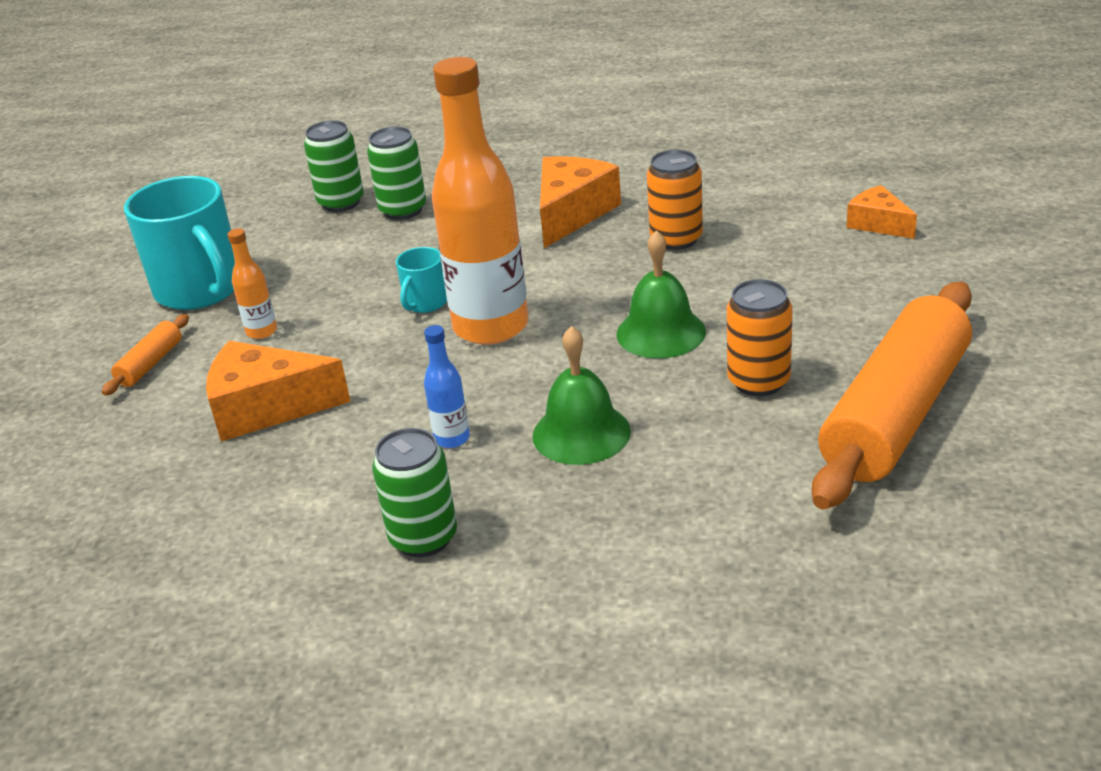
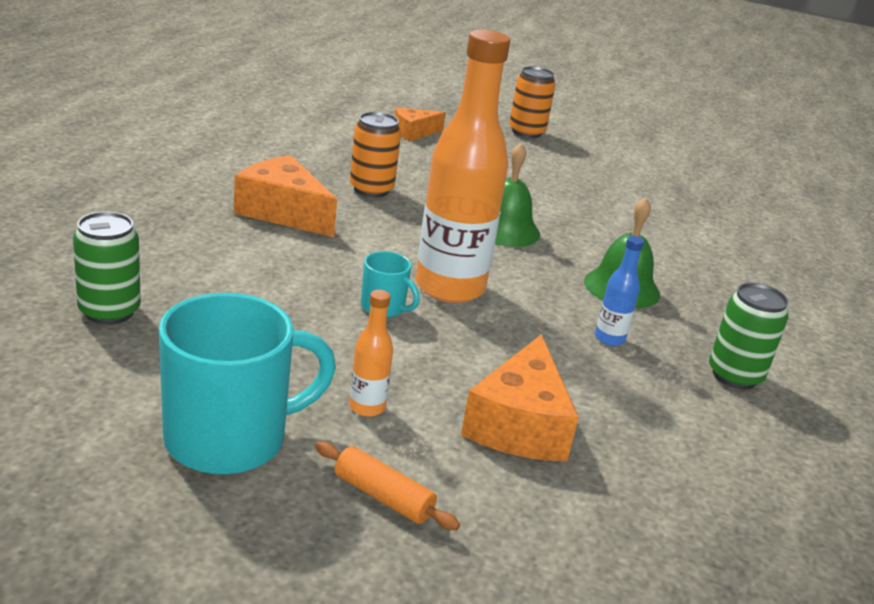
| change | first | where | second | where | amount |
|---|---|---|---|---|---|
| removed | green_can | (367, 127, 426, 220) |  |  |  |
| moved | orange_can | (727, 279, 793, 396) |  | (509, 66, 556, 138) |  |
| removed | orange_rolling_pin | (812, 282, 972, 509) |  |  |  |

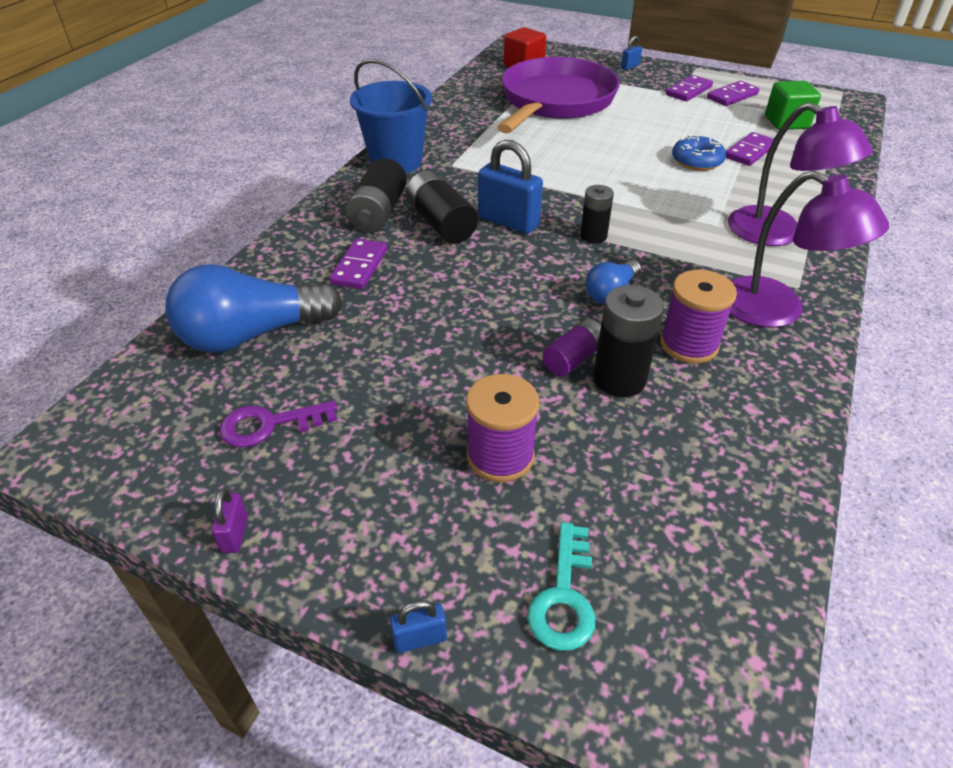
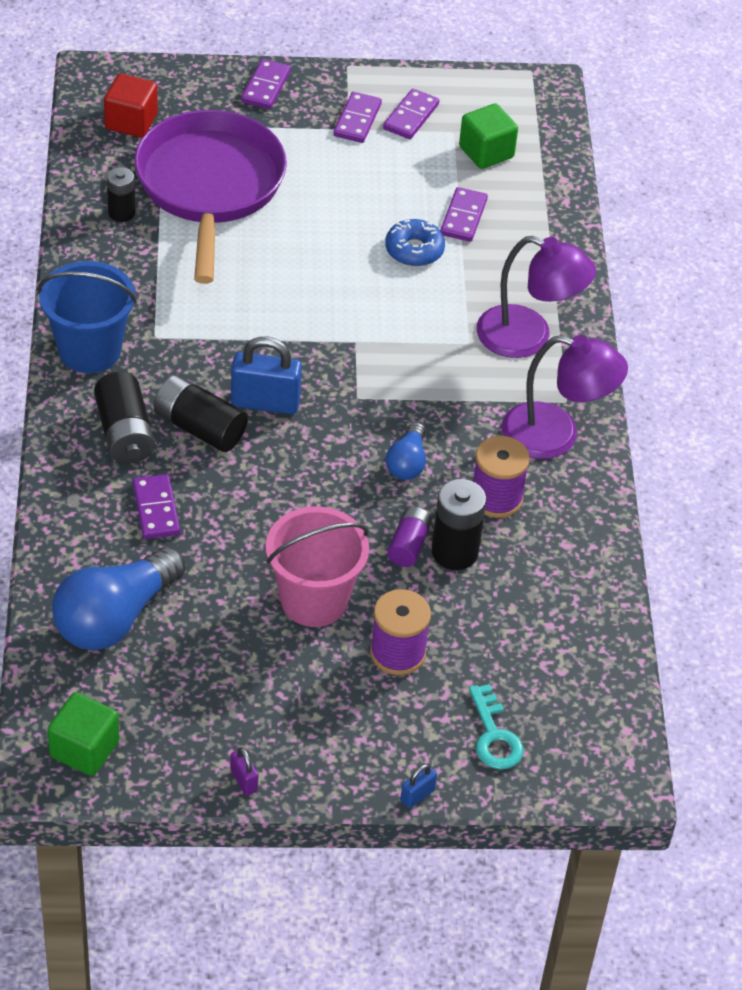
| change | first | where | second | where | amount |
|---|---|---|---|---|---|
| removed | purple_key | (220, 401, 337, 447) |  |  |  |
| moved | black_battery | (580, 185, 614, 243) |  | (107, 167, 135, 222) |  |
| replaced | blue_padlock | (621, 36, 642, 70) | purple_domino | (241, 59, 291, 109) |  |
| added |  |  | green_cube | (47, 692, 119, 776) |  |
| added |  |  | pink_bucket | (266, 506, 369, 627) |  |

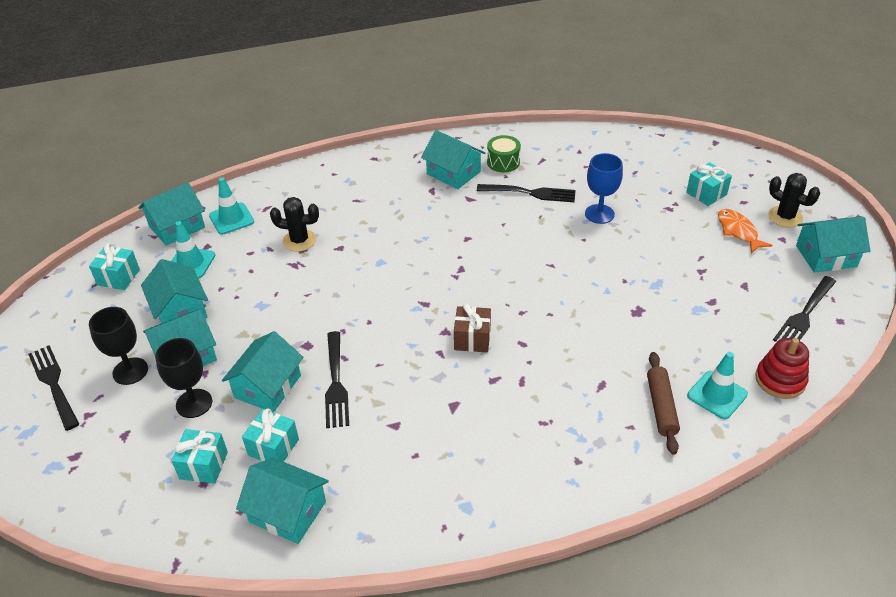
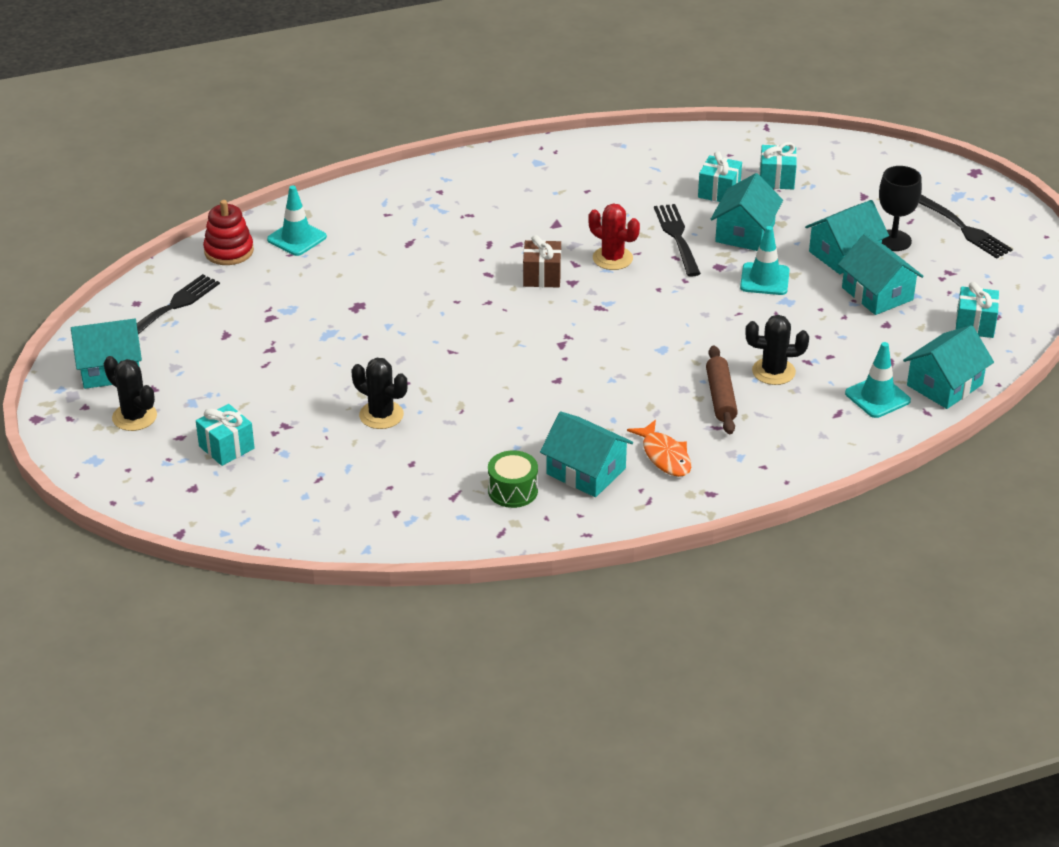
| change | first | where | second | where | amount |
|---|---|---|---|---|---|
| removed | black_goblet | (155, 338, 212, 418) |  |  |  |
| moved | turquoise_traffic_cone | (172, 221, 215, 279) |  | (740, 226, 790, 295) |  |
| removed | turquoise_house | (236, 458, 329, 544) |  |  |  |
| removed | black_fork | (477, 184, 576, 202) |  |  |  |
| replaced | blue_goblet | (585, 153, 623, 224) | black_cactus | (352, 358, 407, 429) |  |
| moved | brown_rolling_pin | (647, 352, 680, 455) |  | (706, 345, 738, 434) |  |
| moved | orange_fish | (718, 209, 773, 253) |  | (627, 420, 691, 477) |  |
| added |  |  | red_cactus | (588, 204, 640, 270) |  |

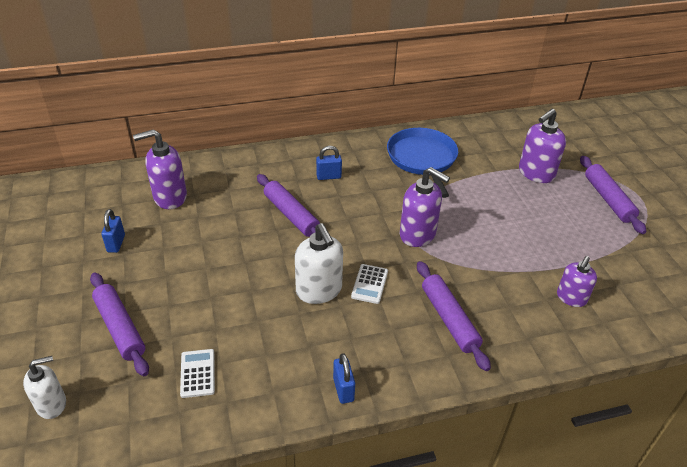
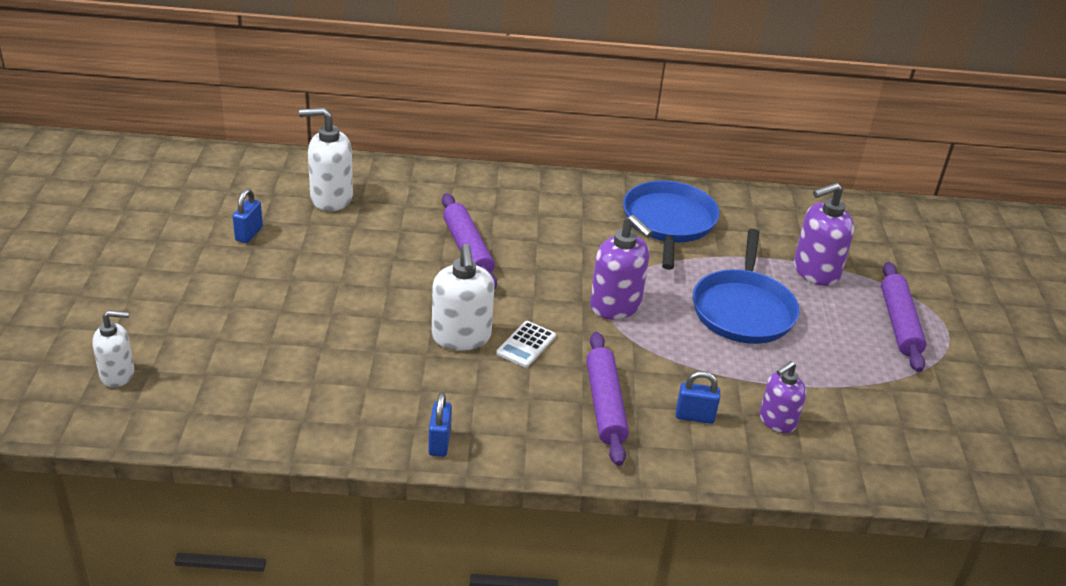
| change | first | where | second | where | amount |
|---|---|---|---|---|---|
| removed | purple_rolling_pin | (90, 272, 149, 376) |  |  |  |
| recoloured | purple_soap_dispenser | (133, 129, 187, 209) | white_soap_dispenser | (299, 107, 353, 211) |  |
| removed | white_calculator | (180, 349, 215, 398) |  |  |  |
| moved | blue_padlock | (316, 146, 342, 180) |  | (676, 371, 720, 424) |  |
| added |  |  | blue_pan | (693, 229, 800, 344) |  |

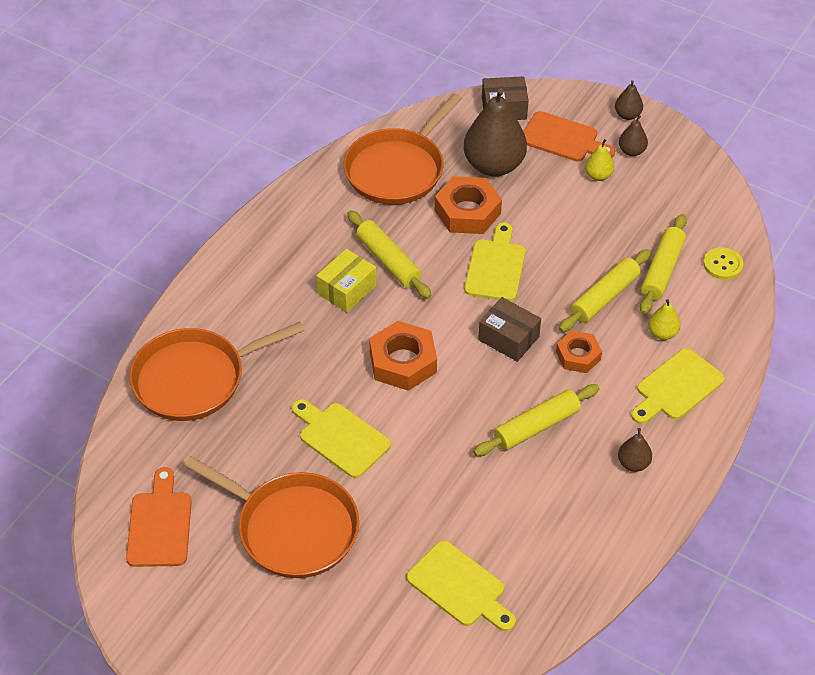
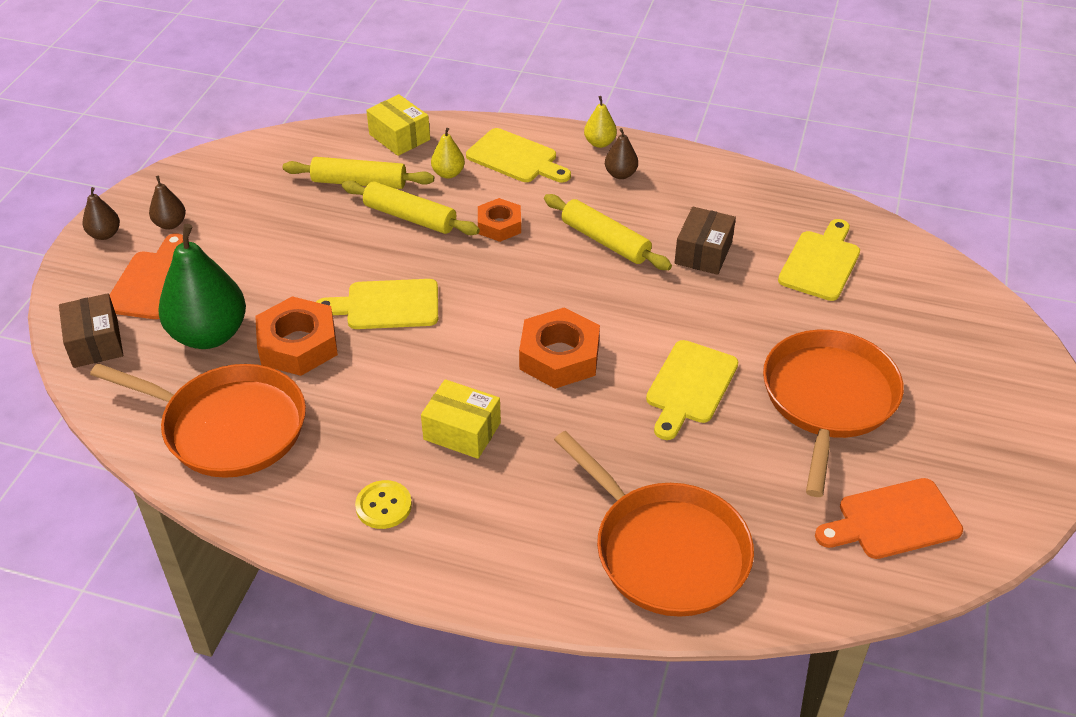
| change | first | where | second | where | amount |
|---|---|---|---|---|---|
| removed | yellow_rolling_pin | (347, 210, 432, 299) |  |  |  |
| recoloured | brown_pear | (464, 88, 527, 176) | green_pear | (158, 224, 246, 349) |  |
| moved | brown_box | (478, 297, 541, 362) |  | (674, 207, 736, 275) |  |
| moved | yellow_pear | (585, 139, 614, 181) |  | (584, 96, 617, 148) |  |
| moved | yellow_button | (703, 247, 743, 280) |  | (355, 480, 412, 529) |  |
| added |  |  | yellow_box | (366, 94, 430, 156) |  |

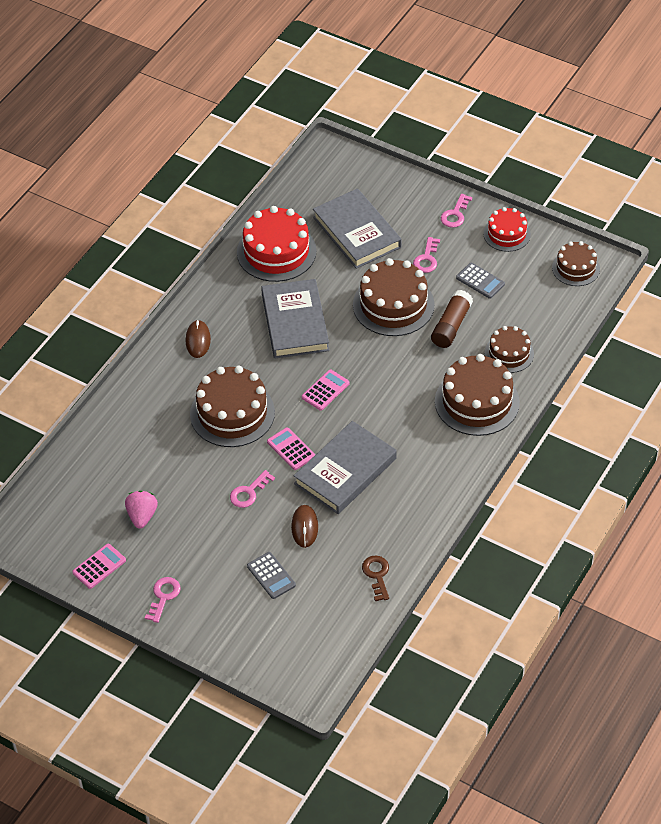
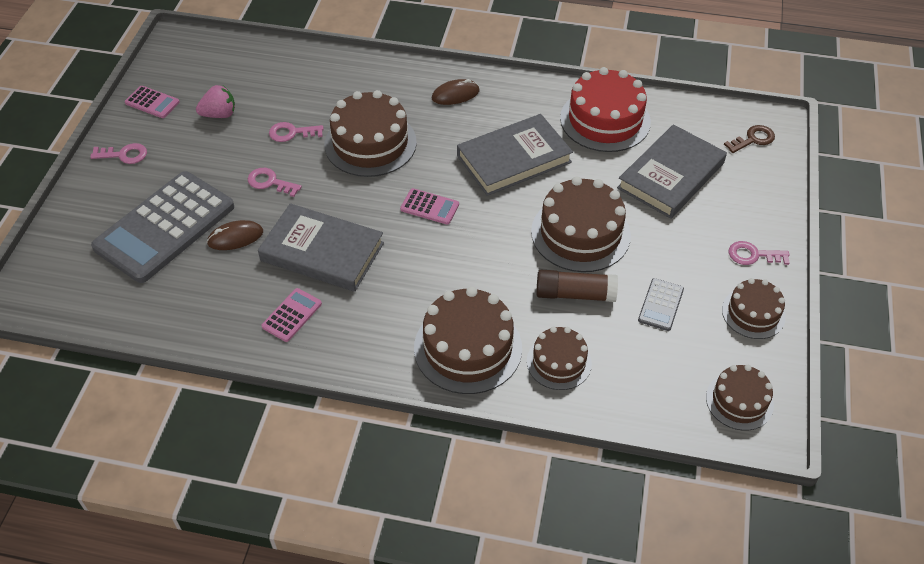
| change | first | where | second | where | amount |
|---|---|---|---|---|---|
| resized | grey_calculator | (247, 552, 296, 599) |  | (91, 171, 234, 283) | x2.38 |
| moved | pink_calculator | (267, 428, 315, 470) |  | (261, 288, 322, 342) |  |
| moved | brown_key | (362, 556, 389, 601) |  | (724, 125, 775, 153) |  |
| moved | pink_key | (413, 237, 440, 273) |  | (269, 122, 324, 142) |  |
| recoloured | red_cake | (483, 207, 531, 252) | brown_cake | (722, 278, 786, 339) |  |

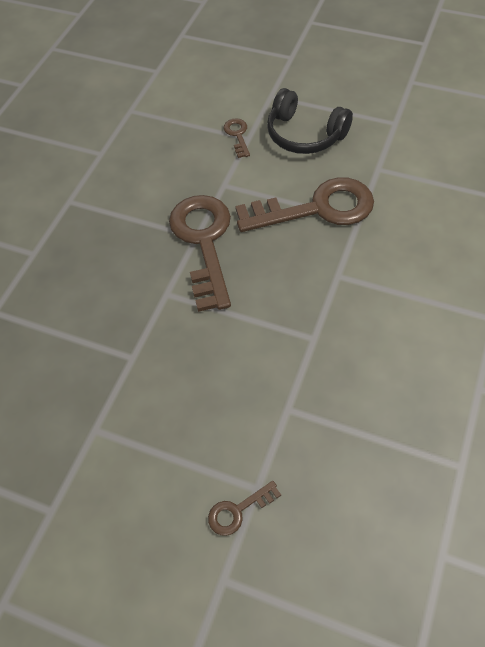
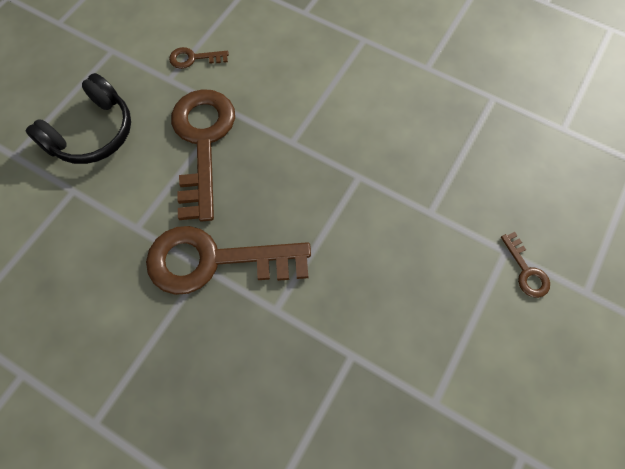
| change | first | where | second | where | amount |
|---|---|---|---|---|---|
| moved | brown_key | (224, 118, 250, 158) |  | (169, 47, 229, 69) |  |

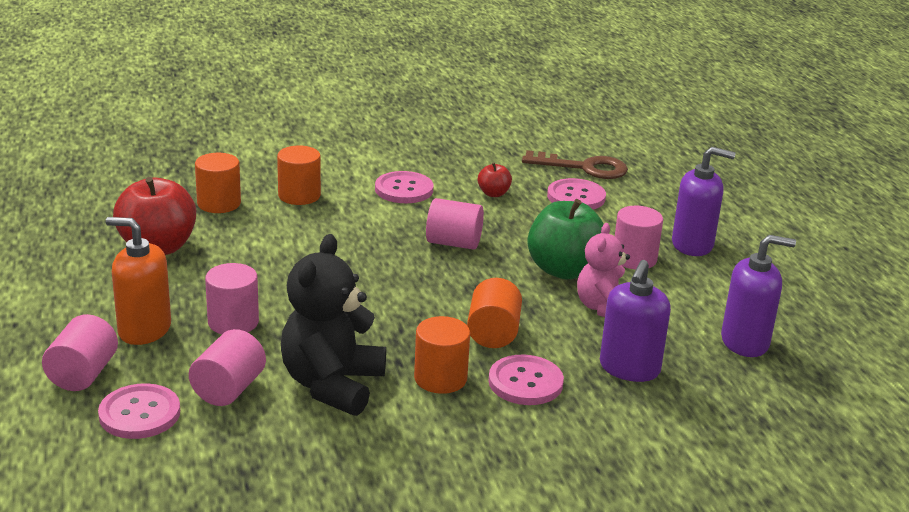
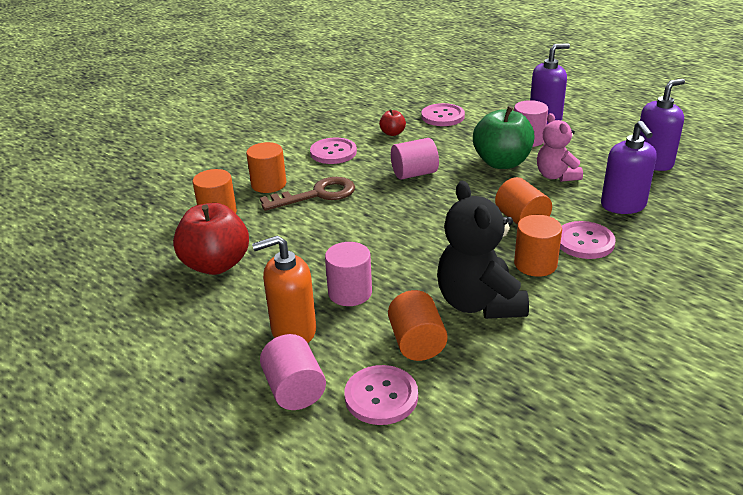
| change | first | where | second | where | amount |
|---|---|---|---|---|---|
| recoloured | pink_cylinder | (189, 329, 266, 406) | orange_cylinder | (388, 290, 448, 361) |  |
| moved | brown_key | (522, 150, 628, 179) |  | (260, 177, 355, 211) |  |

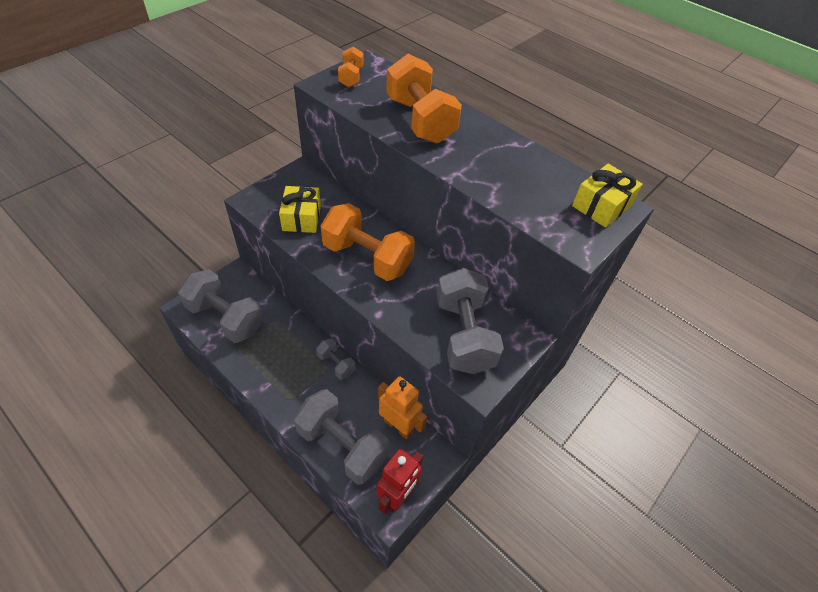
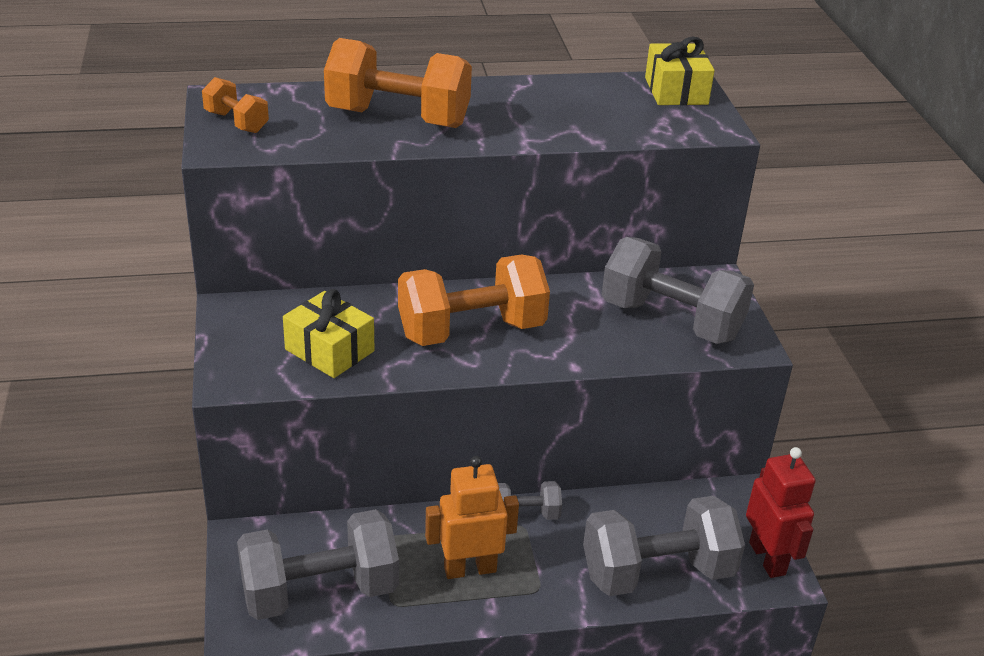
| change | first | where | second | where | amount |
|---|---|---|---|---|---|
| moved | orange_robot | (378, 376, 427, 439) |  | (425, 456, 519, 579) |  |

